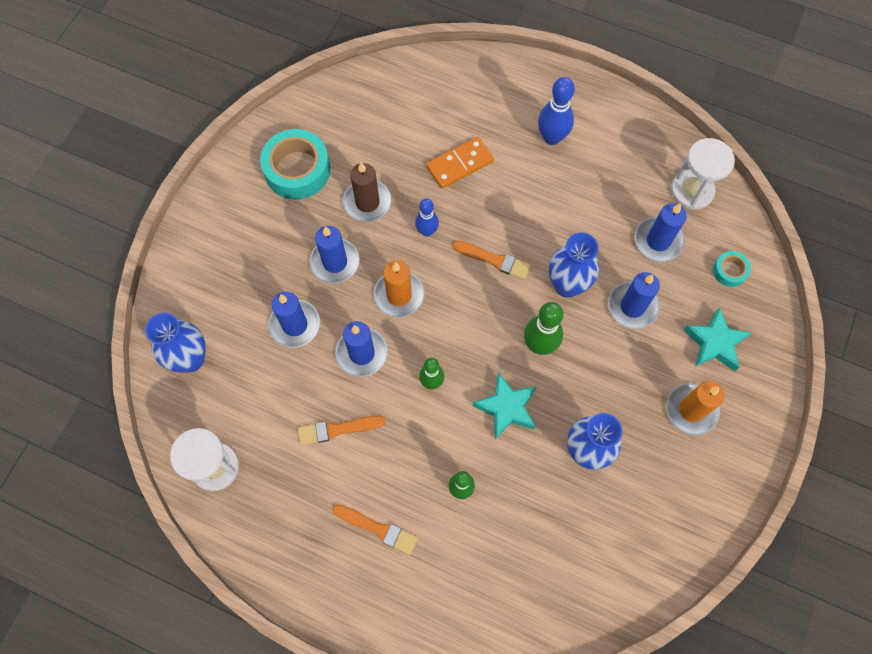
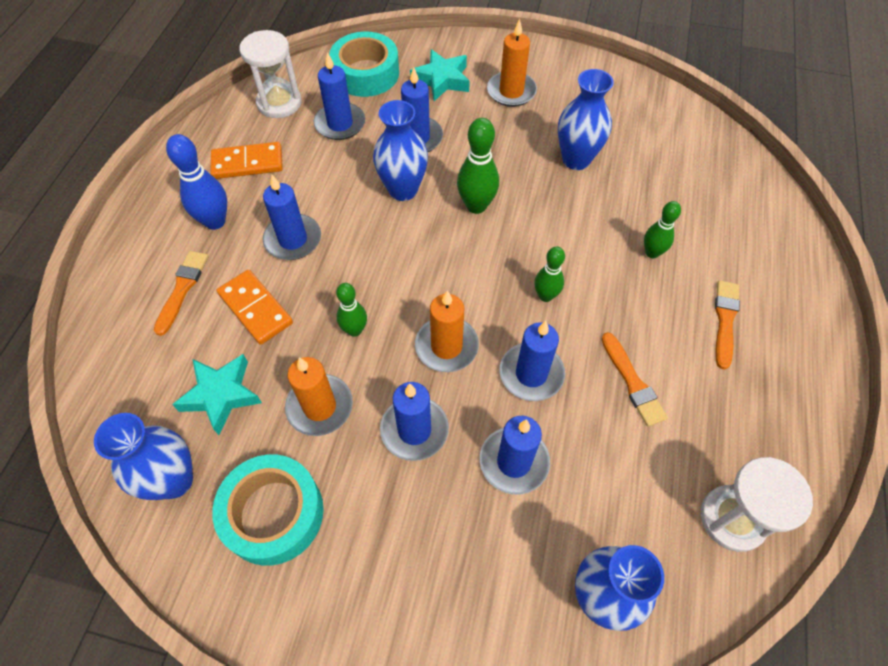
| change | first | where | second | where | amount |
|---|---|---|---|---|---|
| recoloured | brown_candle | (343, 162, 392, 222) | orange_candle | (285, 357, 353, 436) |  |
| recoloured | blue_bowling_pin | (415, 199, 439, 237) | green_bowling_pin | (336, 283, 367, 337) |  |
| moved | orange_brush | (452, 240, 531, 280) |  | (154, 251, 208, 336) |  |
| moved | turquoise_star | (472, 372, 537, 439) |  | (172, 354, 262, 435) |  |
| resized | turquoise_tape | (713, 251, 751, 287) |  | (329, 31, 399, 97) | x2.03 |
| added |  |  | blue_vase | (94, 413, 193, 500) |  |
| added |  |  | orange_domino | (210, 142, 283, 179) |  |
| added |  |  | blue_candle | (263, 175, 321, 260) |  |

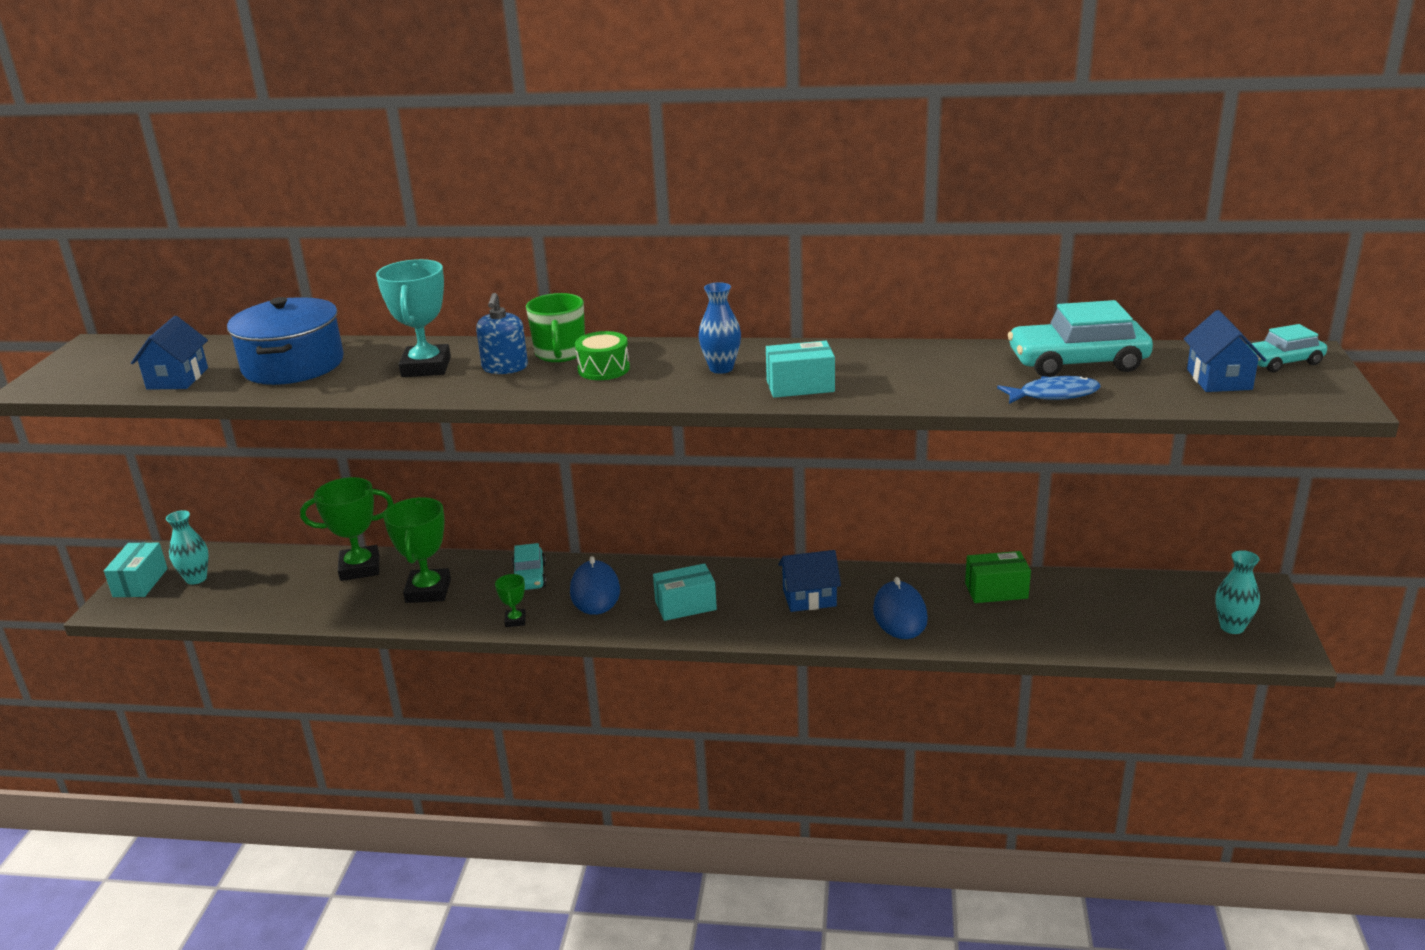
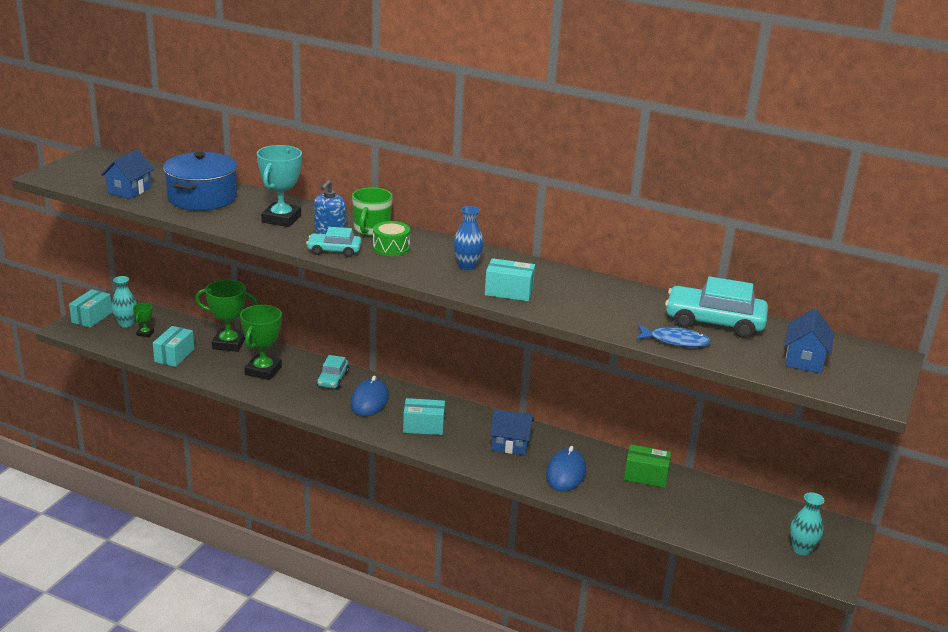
| change | first | where | second | where | amount |
|---|---|---|---|---|---|
| moved | green_trophy | (495, 574, 526, 627) |  | (133, 303, 154, 337) |  |
| moved | turquoise_car | (1246, 324, 1327, 372) |  | (306, 227, 362, 257) |  |
| added |  |  | turquoise_box | (153, 326, 194, 367) |  |

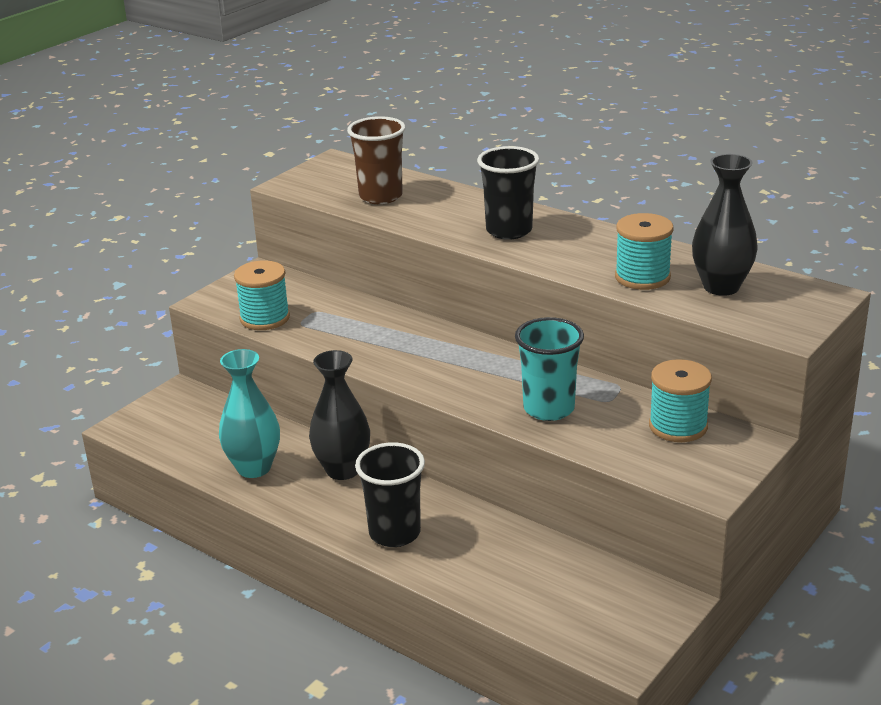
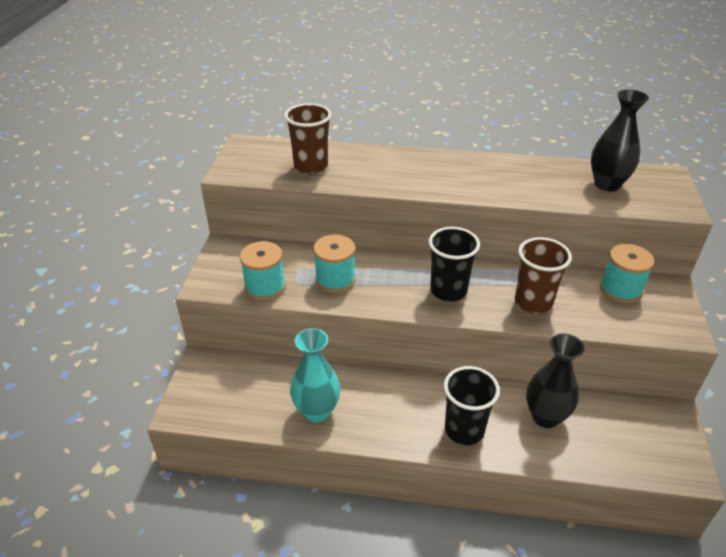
| change | first | where | second | where | amount |
|---|---|---|---|---|---|
| moved | black_vase | (309, 350, 370, 480) |  | (526, 333, 585, 428) |  |
| moved | black_cup | (477, 146, 539, 240) |  | (429, 227, 480, 302) |  |
| recoloured | turquoise_cup | (515, 317, 584, 421) | brown_cup | (515, 237, 572, 314) |  |
| moved | turquoise_spool | (615, 213, 674, 290) |  | (313, 235, 356, 293) |  |

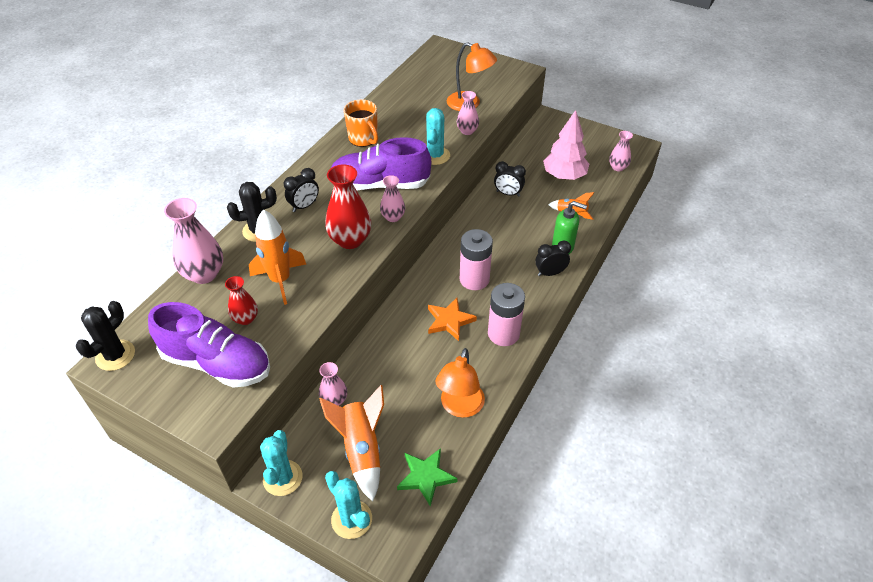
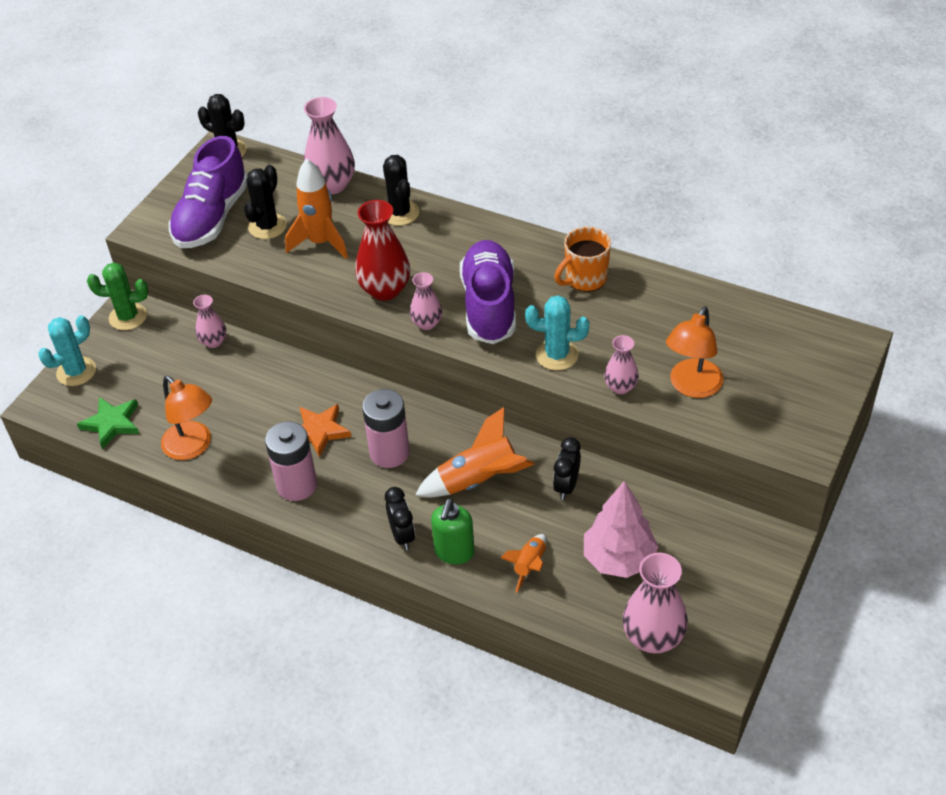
| change | first | where | second | where | amount |
|---|---|---|---|---|---|
| replaced | red_vase | (225, 276, 258, 325) | black_cactus | (244, 165, 287, 239) |  |
| recoloured | turquoise_cactus | (260, 430, 302, 496) | green_cactus | (87, 262, 148, 330) |  |
| removed | black_clock | (284, 168, 319, 212) |  |  |  |
| moved | orange_rocket | (319, 385, 384, 502) |  | (415, 407, 535, 497) |  |
| turned | orange_lamp | (435, 348, 485, 418) |  | (161, 376, 212, 460) | 150 degrees counterclockwise |
| resized | pink_vase | (609, 131, 633, 171) |  | (623, 553, 688, 653) | x1.73 |

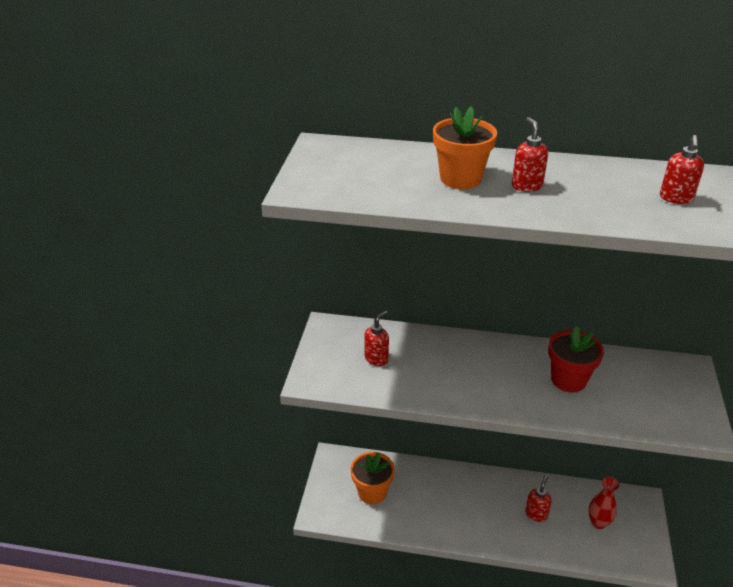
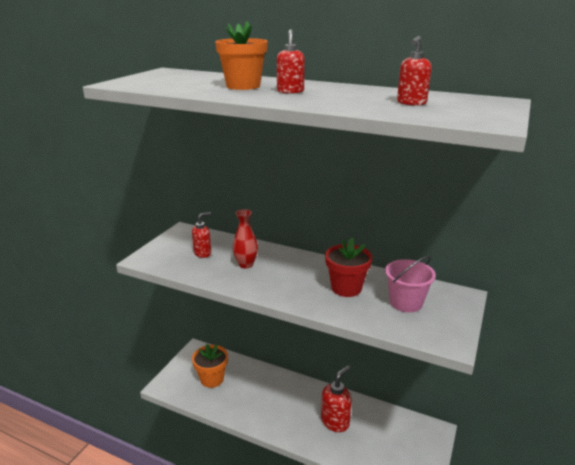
| change | first | where | second | where | amount |
|---|---|---|---|---|---|
| resized | red_soap_dispenser | (525, 475, 552, 522) |  | (321, 365, 352, 432) | x1.54 |
| moved | red_vase | (588, 477, 620, 529) |  | (233, 209, 258, 269) |  |
| added |  |  | pink_bucket | (385, 255, 436, 312) |  |

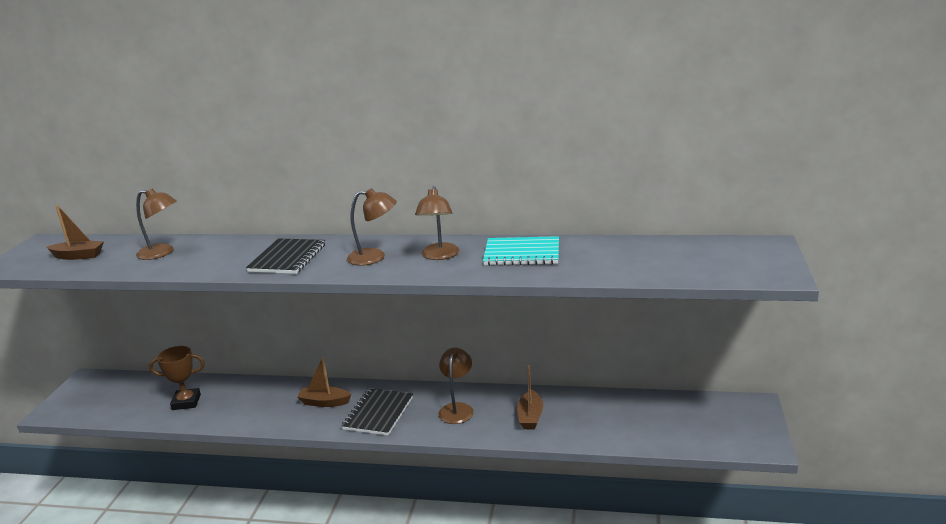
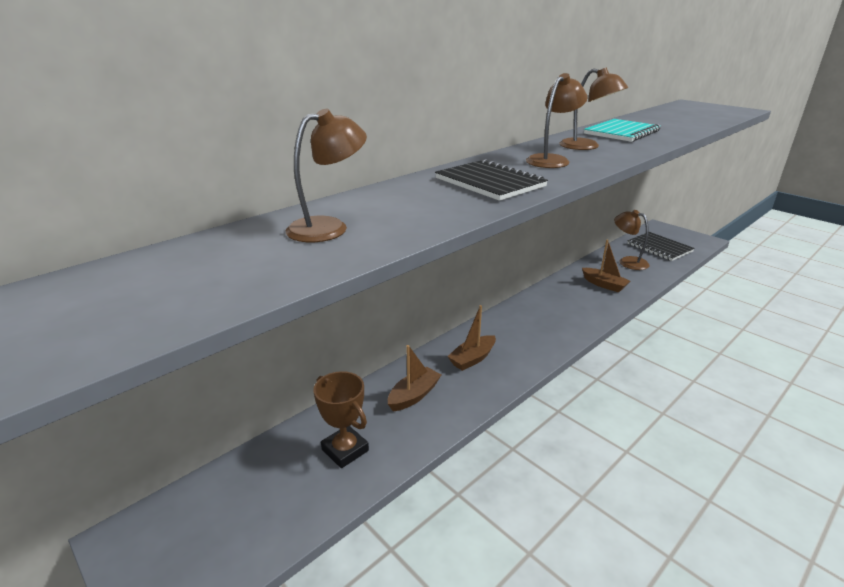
| change | first | where | second | where | amount |
|---|---|---|---|---|---|
| moved | brown_boat | (47, 205, 104, 260) |  | (388, 345, 441, 411) |  |
| turned | brown_trophy | (149, 346, 205, 410) |  | (314, 371, 369, 468) | 75 degrees counterclockwise |
| moved | black_notebook | (341, 388, 413, 435) |  | (627, 232, 695, 261) |  |
| moved | brown_lamp | (438, 348, 474, 424) |  | (614, 210, 649, 270) |  |

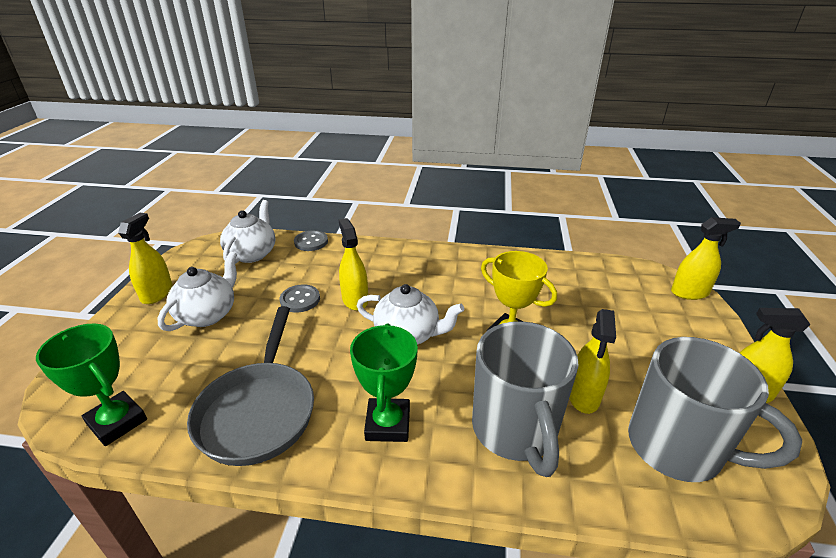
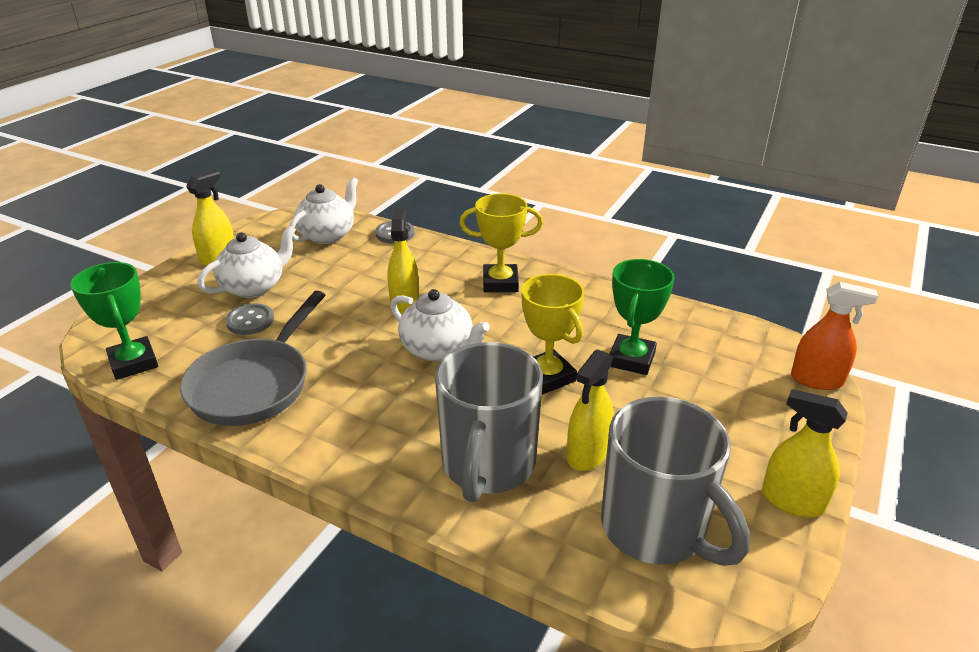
| change | first | where | second | where | amount |
|---|---|---|---|---|---|
| moved | grey_button | (280, 284, 320, 312) |  | (225, 303, 274, 335) |  |
| moved | green_trophy | (350, 323, 418, 442) |  | (610, 259, 675, 375) |  |
| recoloured | yellow_spray_bottle | (671, 217, 741, 300) | orange_spray_bottle | (791, 282, 878, 390) |  |
| added |  |  | yellow_trophy | (459, 193, 543, 292) |  |

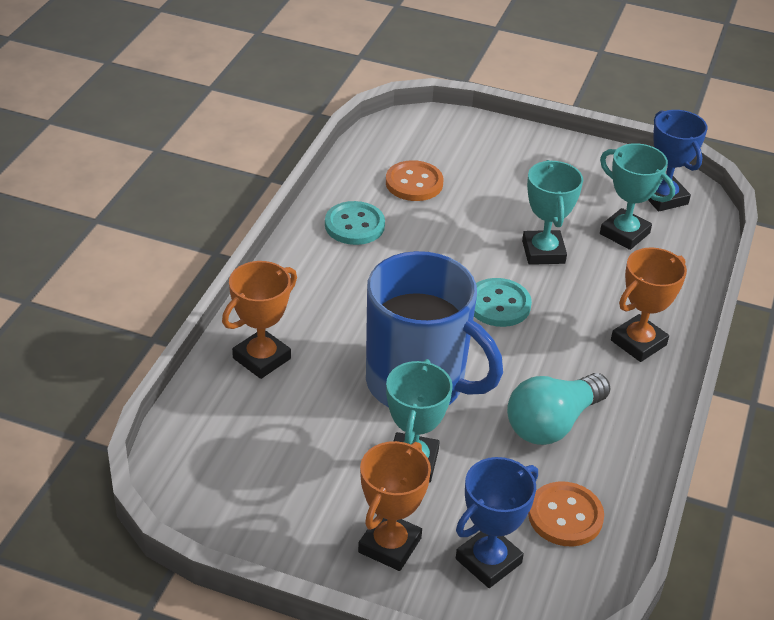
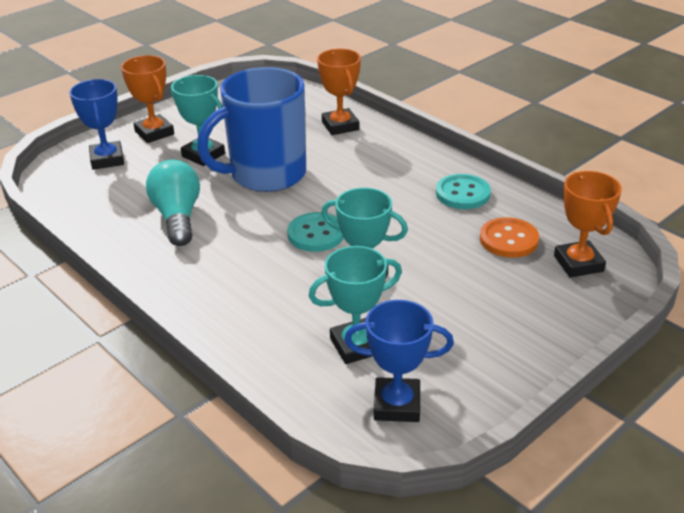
| change | first | where | second | where | amount |
|---|---|---|---|---|---|
| removed | orange_button | (528, 481, 604, 546) |  |  |  |
| moved | orange_trophy | (611, 247, 687, 362) |  | (554, 171, 622, 278) |  |

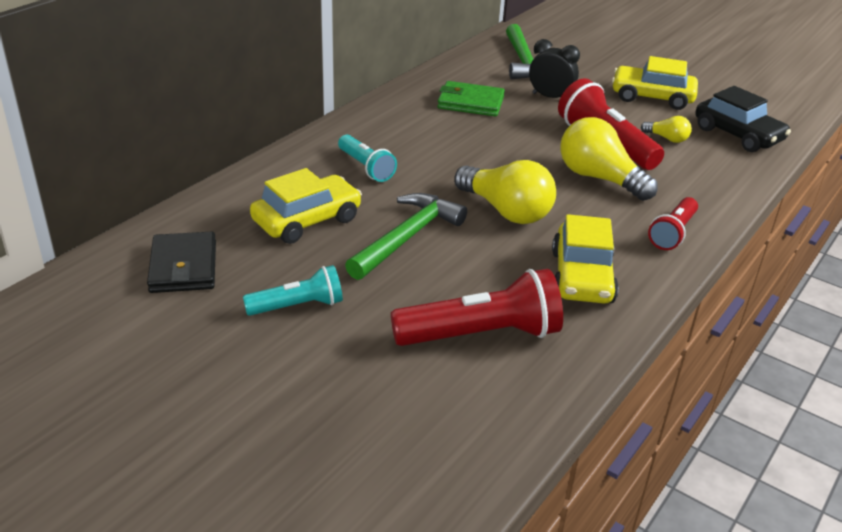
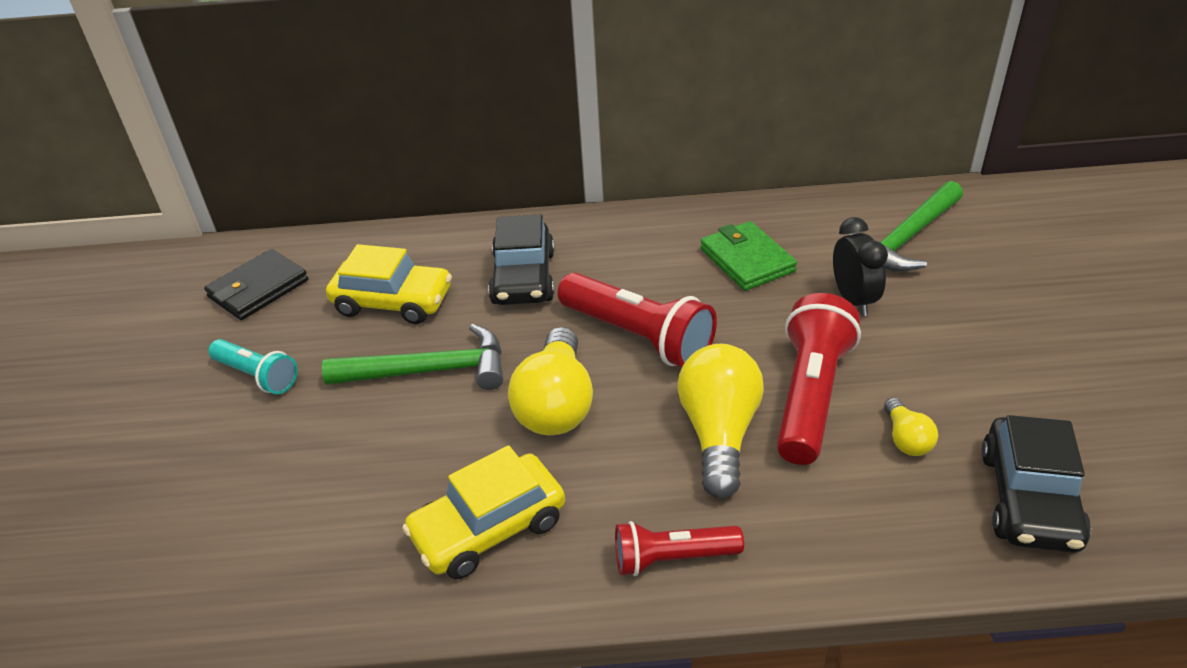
| change | first | where | second | where | amount |
|---|---|---|---|---|---|
| replaced | turquoise_flashlight | (338, 135, 397, 182) | black_car | (488, 214, 555, 305) |  |
| moved | red_flashlight | (391, 269, 563, 346) |  | (558, 273, 717, 368) |  |
| removed | yellow_car | (612, 56, 698, 110) |  |  |  |

